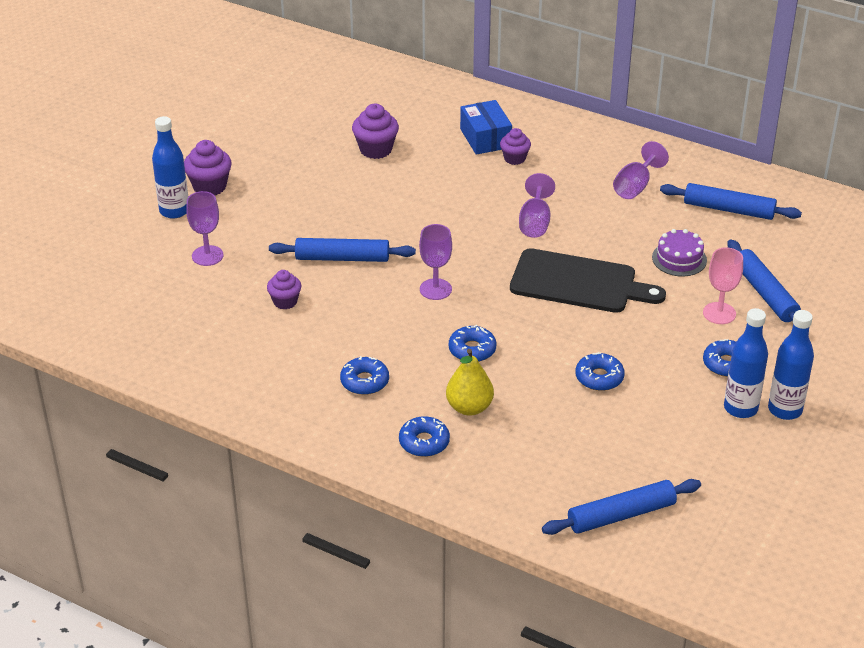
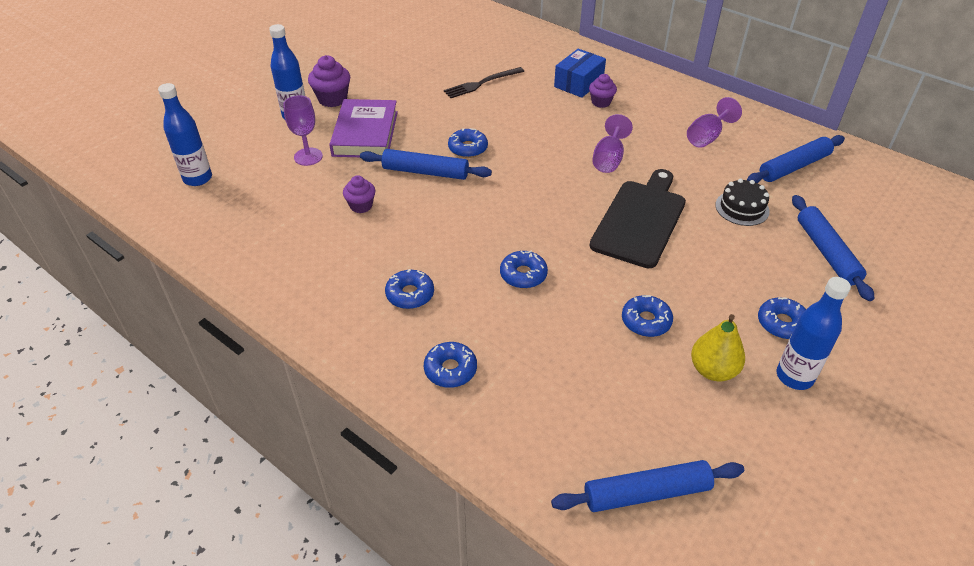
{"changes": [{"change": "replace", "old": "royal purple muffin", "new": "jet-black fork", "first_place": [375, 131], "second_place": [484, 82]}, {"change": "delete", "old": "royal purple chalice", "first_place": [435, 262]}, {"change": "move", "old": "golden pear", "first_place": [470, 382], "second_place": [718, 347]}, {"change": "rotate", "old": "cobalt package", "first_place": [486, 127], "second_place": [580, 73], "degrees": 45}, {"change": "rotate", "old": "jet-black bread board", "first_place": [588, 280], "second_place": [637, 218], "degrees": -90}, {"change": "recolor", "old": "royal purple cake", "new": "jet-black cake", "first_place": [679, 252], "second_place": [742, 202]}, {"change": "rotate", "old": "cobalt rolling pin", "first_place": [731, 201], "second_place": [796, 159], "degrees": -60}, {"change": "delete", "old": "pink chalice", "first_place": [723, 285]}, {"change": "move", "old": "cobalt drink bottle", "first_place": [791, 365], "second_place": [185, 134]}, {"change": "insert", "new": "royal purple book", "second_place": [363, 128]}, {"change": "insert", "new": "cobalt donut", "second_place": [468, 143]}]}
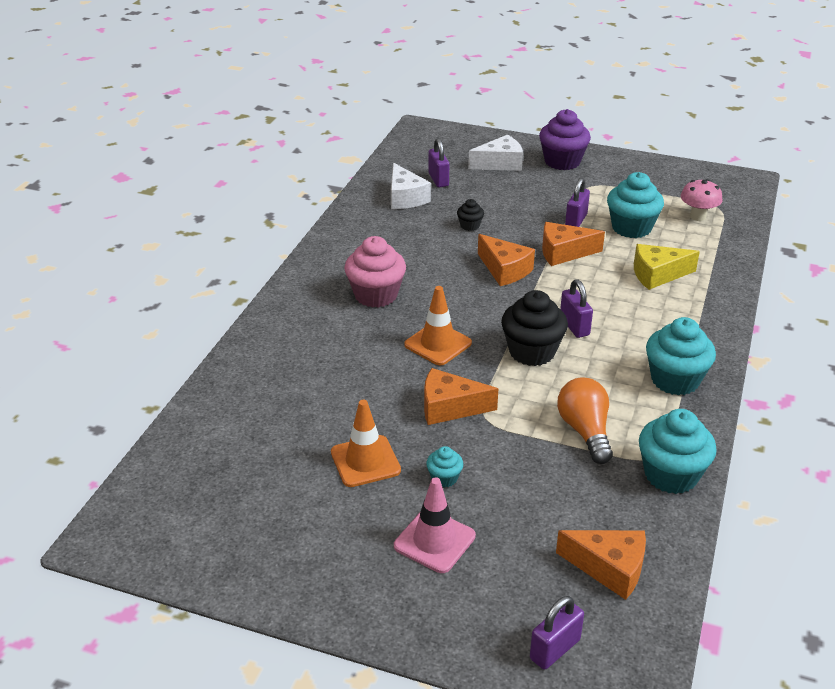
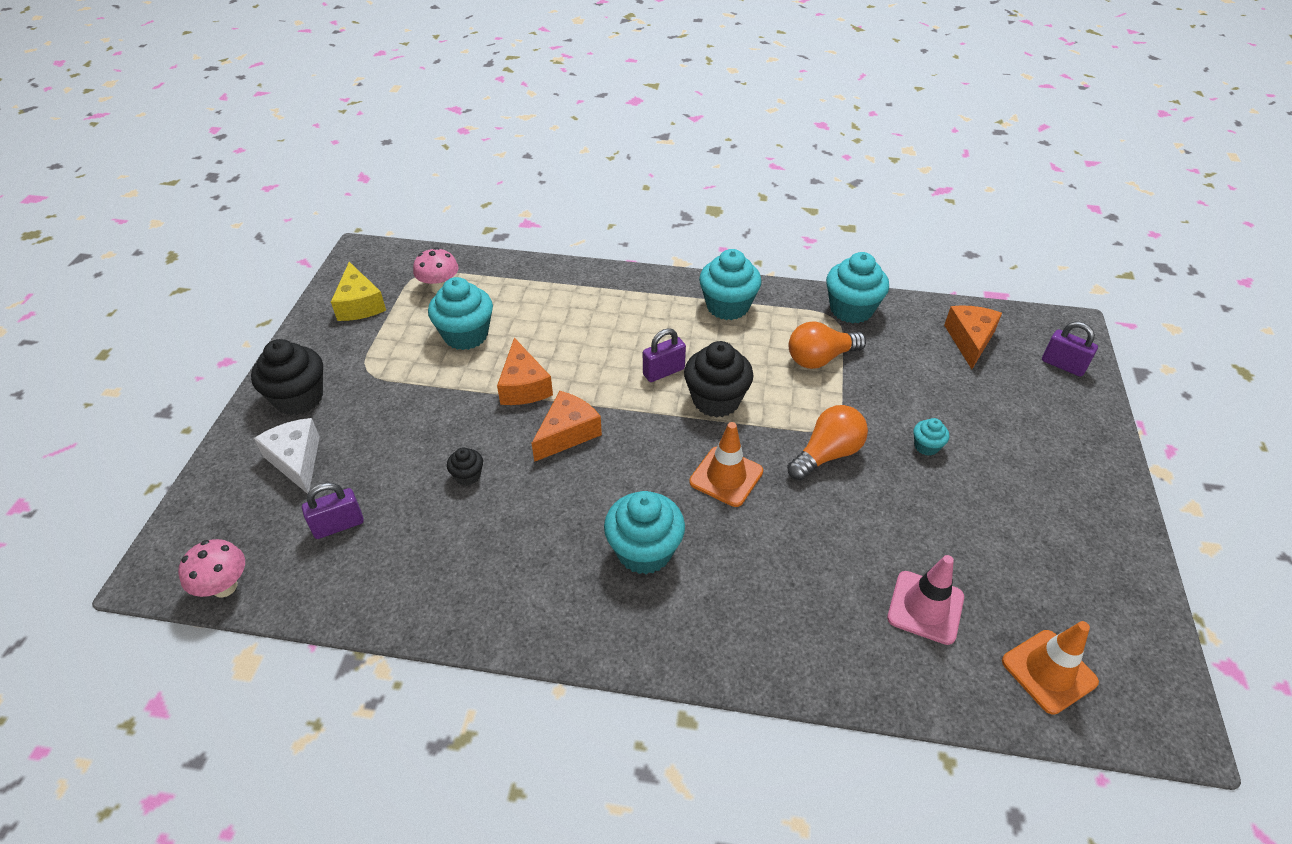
{"changes": [{"change": "move", "old": "bright orange safety cone", "first_place": [366, 443], "second_place": [1050, 668]}, {"change": "recolor", "old": "pink muffin", "new": "teal muffin", "first_place": [375, 272], "second_place": [644, 532]}, {"change": "delete", "old": "white cheese wedge", "first_place": [411, 186]}, {"change": "move", "old": "pink safety cone", "first_place": [435, 525], "second_place": [925, 600]}, {"change": "replace", "old": "bright orange cheese wedge", "new": "bright orange bulb", "first_place": [461, 396], "second_place": [827, 442]}, {"change": "recolor", "old": "royal purple muffin", "new": "jet-black muffin", "first_place": [565, 139], "second_place": [287, 377]}, {"change": "delete", "old": "royal purple padlock", "first_place": [577, 202]}, {"change": "move", "old": "golden cheese wedge", "first_place": [667, 267], "second_place": [358, 291]}, {"change": "insert", "new": "pink fungus", "second_place": [211, 568]}]}
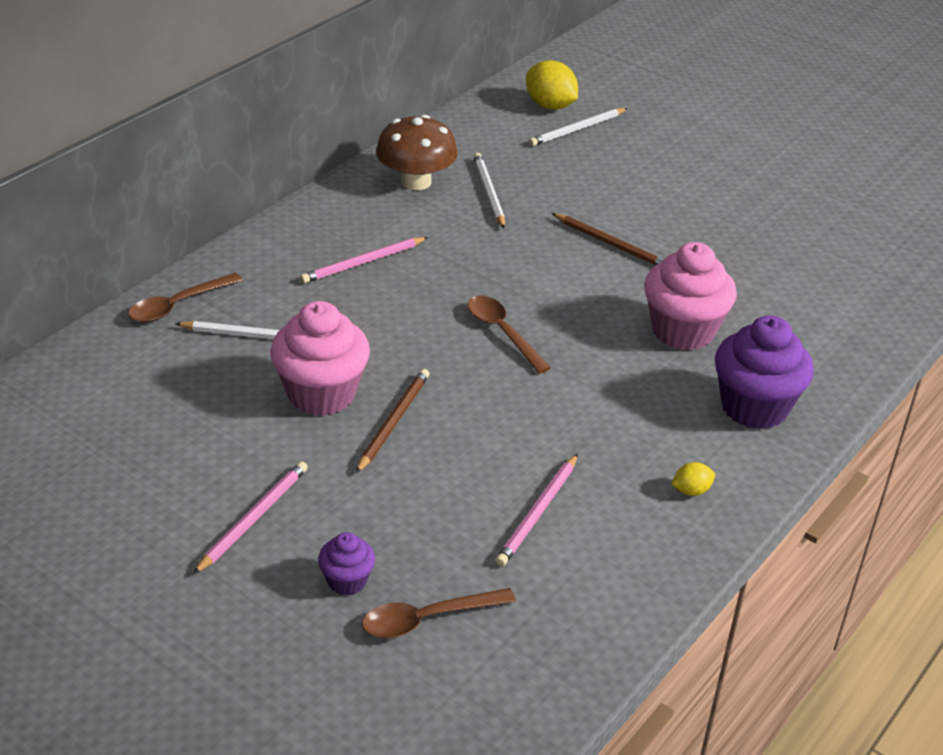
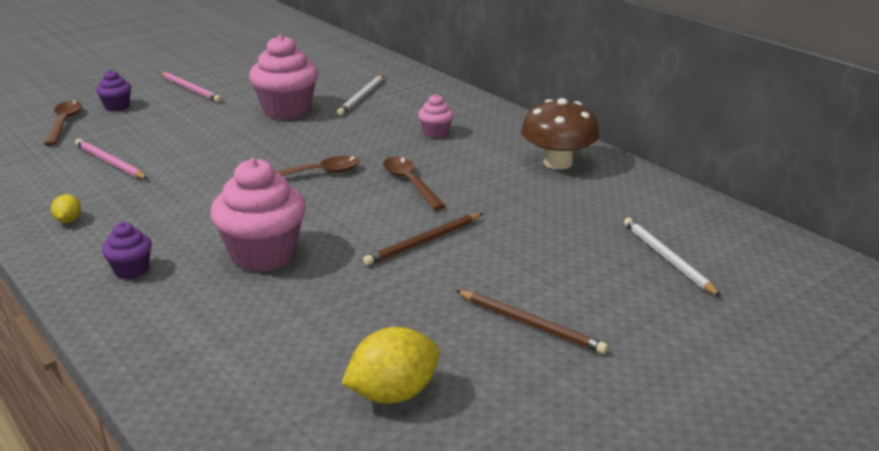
{"changes": [{"change": "move", "old": "russet spoon", "first_place": [185, 297], "second_place": [414, 183]}, {"change": "replace", "old": "pink lead pencil", "new": "pink muffin", "first_place": [364, 260], "second_place": [436, 116]}, {"change": "move", "old": "russet lead pencil", "first_place": [392, 421], "second_place": [532, 322]}, {"change": "delete", "old": "white lead pencil", "first_place": [489, 190]}, {"change": "move", "old": "golden citrus fruit", "first_place": [552, 85], "second_place": [391, 365]}, {"change": "resize", "old": "royal purple muffin", "first_place": [764, 372], "second_place": [127, 250], "factor": 0.5}]}
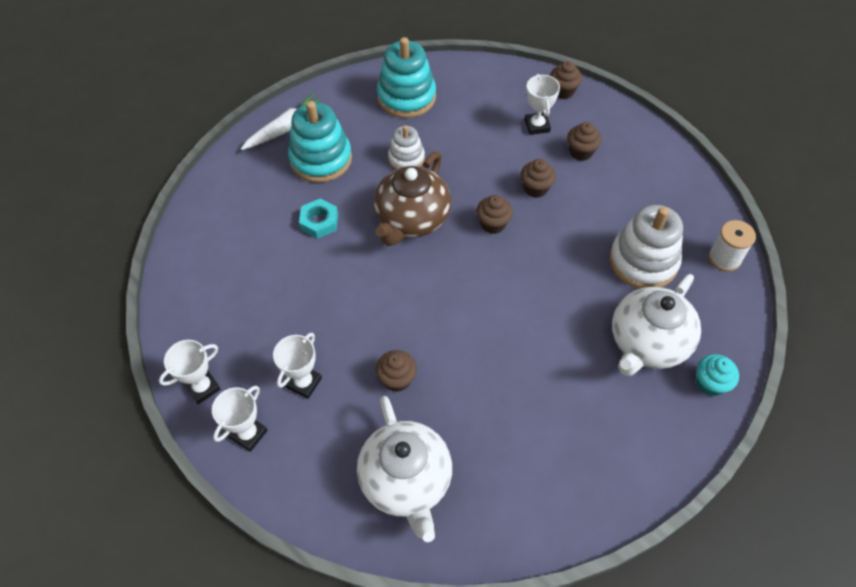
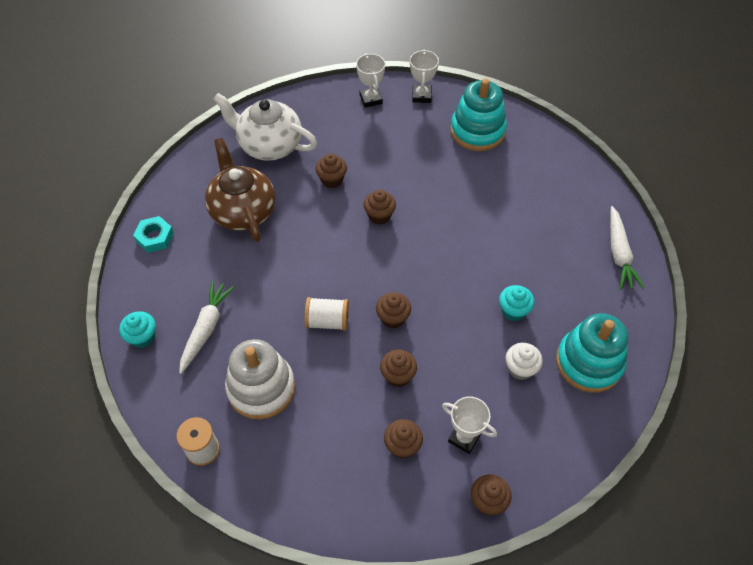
{"changes": [{"change": "delete", "old": "white trophy", "first_place": [297, 366]}, {"change": "move", "old": "teal stacking rings", "first_place": [320, 142], "second_place": [478, 115]}, {"change": "move", "old": "teal nut", "first_place": [318, 219], "second_place": [153, 234]}, {"change": "move", "old": "russet tea pot", "first_place": [412, 198], "second_place": [240, 190]}, {"change": "replace", "old": "white stacking rings", "new": "teal muffin", "first_place": [406, 147], "second_place": [517, 303]}, {"change": "replace", "old": "white tea pot", "new": "white toy carrot", "first_place": [656, 325], "second_place": [206, 327]}, {"change": "insert", "new": "white spool", "second_place": [326, 314]}, {"change": "insert", "new": "russet muffin", "second_place": [379, 207]}, {"change": "insert", "new": "white muffin", "second_place": [524, 361]}]}
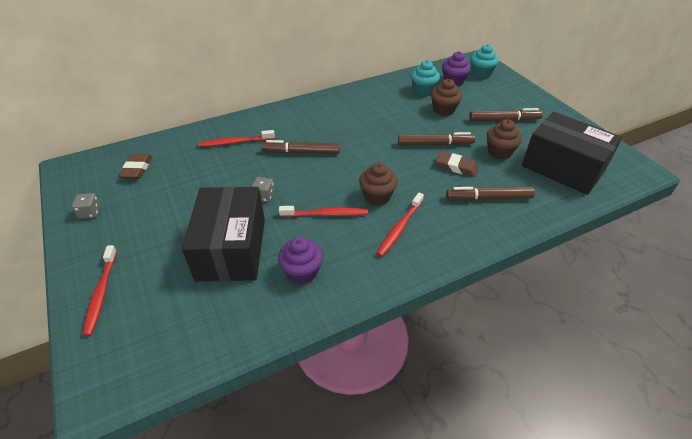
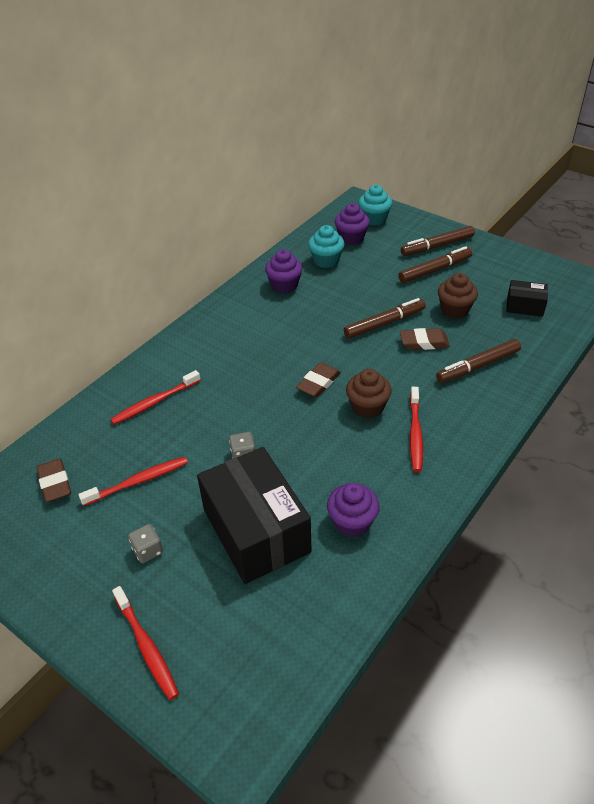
{"changes": [{"change": "move", "old": "grey die", "first_place": [86, 206], "second_place": [145, 543]}, {"change": "move", "old": "russet marker", "first_place": [300, 147], "second_place": [438, 241]}, {"change": "move", "old": "crimson tooth brush", "first_place": [323, 211], "second_place": [133, 481]}, {"change": "delete", "old": "russet muffin", "first_place": [446, 97]}, {"change": "resize", "old": "jet-black package", "first_place": [572, 153], "second_place": [527, 298], "factor": 0.47}, {"change": "insert", "new": "royal purple muffin", "second_place": [284, 271]}, {"change": "insert", "new": "russet pencil eraser", "second_place": [318, 380]}]}
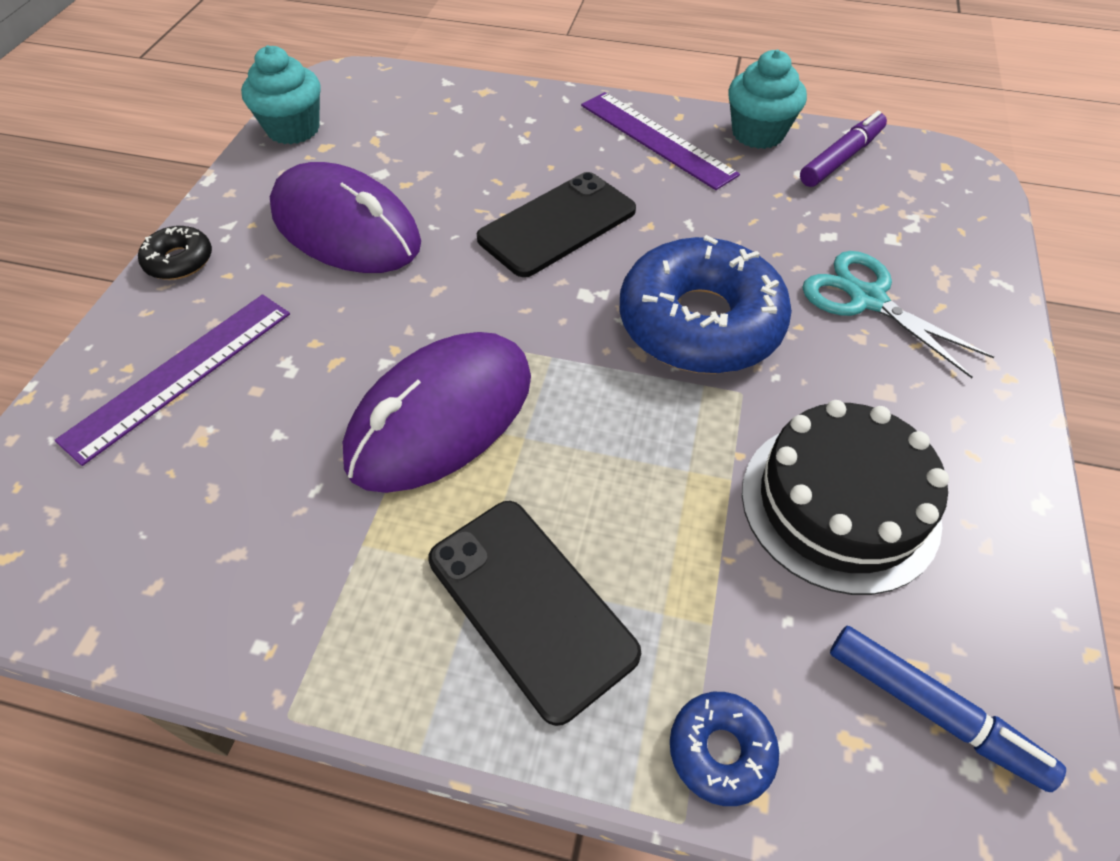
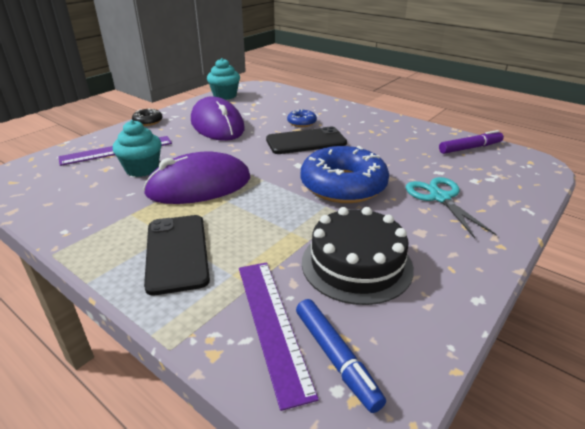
{"changes": [{"change": "move", "old": "royal purple ruler", "first_place": [660, 141], "second_place": [279, 336]}, {"change": "move", "old": "cobalt donut", "first_place": [724, 749], "second_place": [302, 118]}, {"change": "move", "old": "teal muffin", "first_place": [767, 99], "second_place": [137, 148]}]}
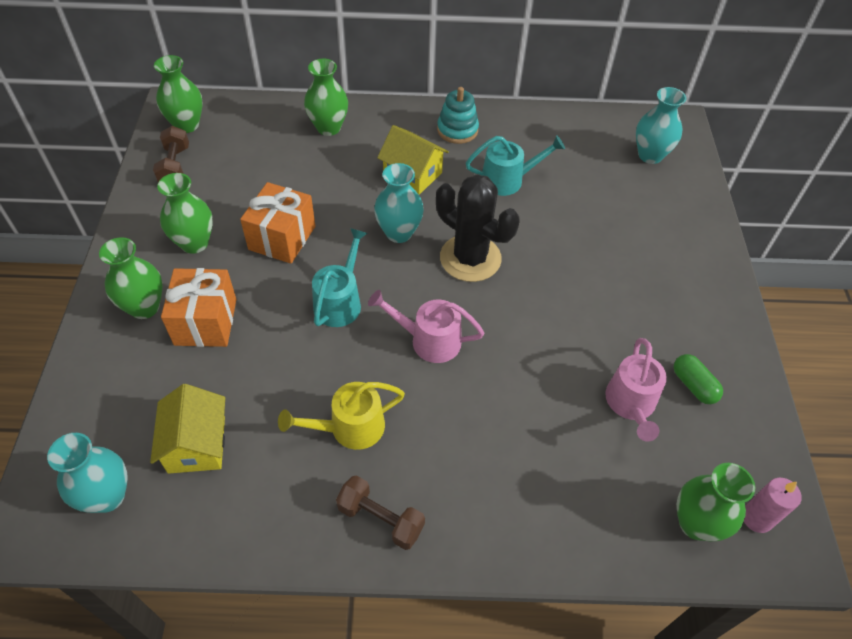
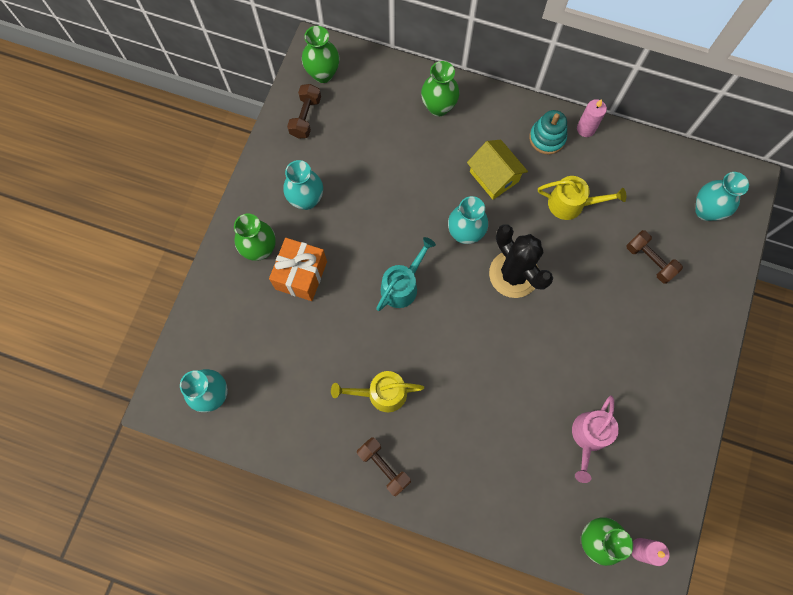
{"changes": [{"change": "delete", "old": "golden cottage", "first_place": [187, 429]}, {"change": "recolor", "old": "green vase", "new": "teal vase", "first_place": [185, 213], "second_place": [303, 185]}, {"change": "delete", "old": "bright orange present", "first_place": [277, 223]}, {"change": "delete", "old": "pink sprinkling can", "first_place": [426, 326]}, {"change": "recolor", "old": "teal sprinkling can", "new": "golden sprinkling can", "first_place": [515, 165], "second_place": [582, 198]}, {"change": "delete", "old": "green pill", "first_place": [698, 379]}, {"change": "insert", "new": "pink wax candle", "second_place": [592, 118]}, {"change": "insert", "new": "russet dumbbell", "second_place": [654, 257]}]}
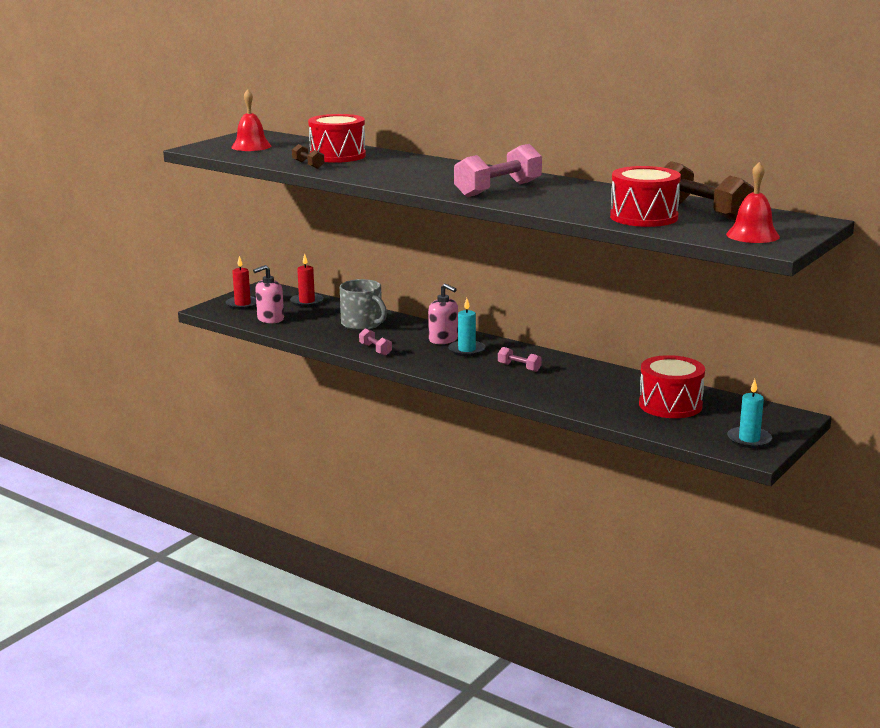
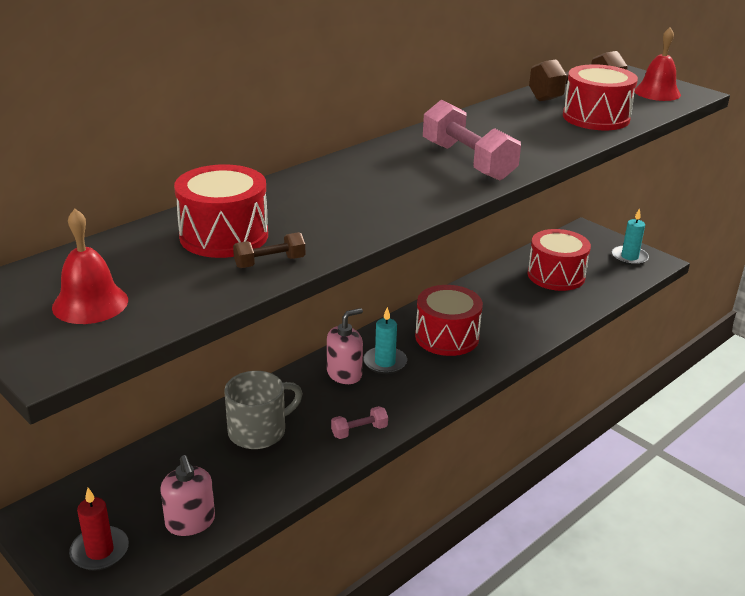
{"changes": [{"change": "delete", "old": "crimson wax candle", "first_place": [307, 280]}, {"change": "replace", "old": "pink dumbbell", "new": "crimson snare drum", "first_place": [520, 359], "second_place": [449, 320]}]}
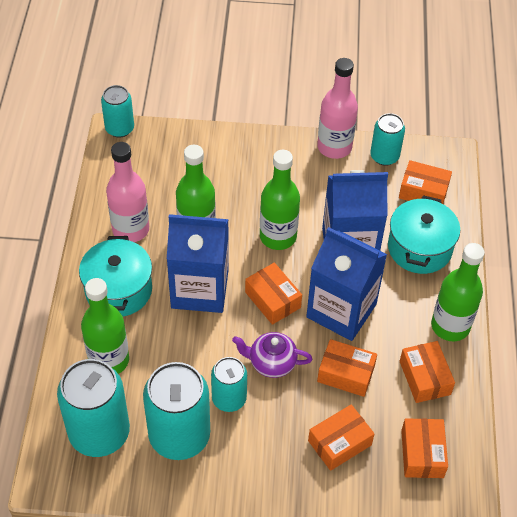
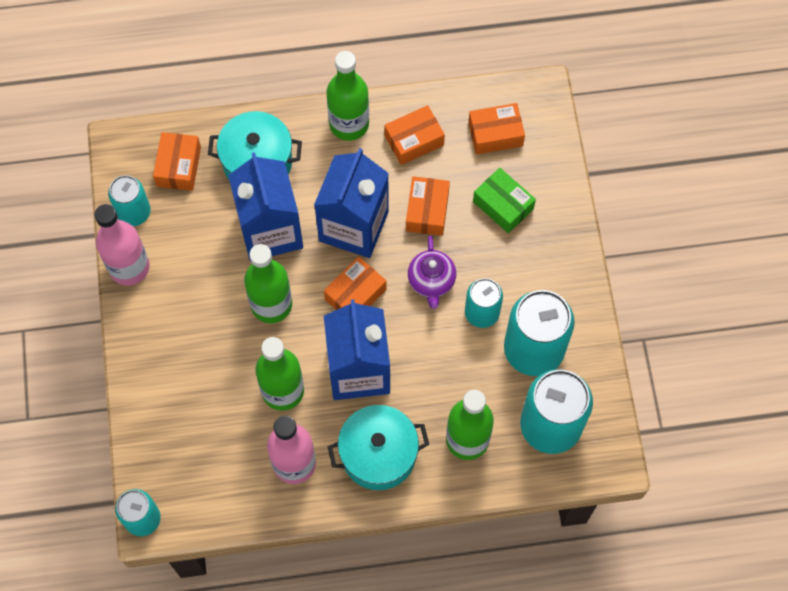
{"changes": [{"change": "recolor", "old": "bright orange package", "new": "green package", "first_place": [341, 437], "second_place": [504, 200]}]}
